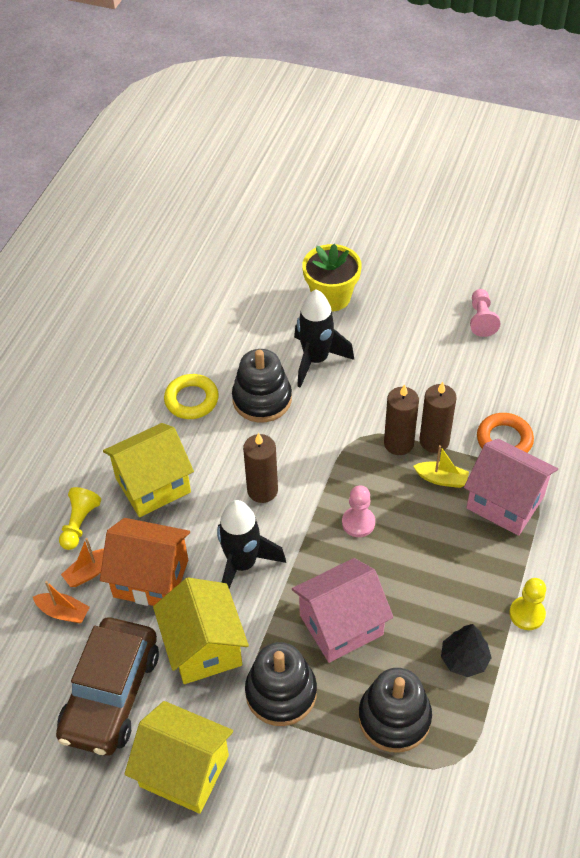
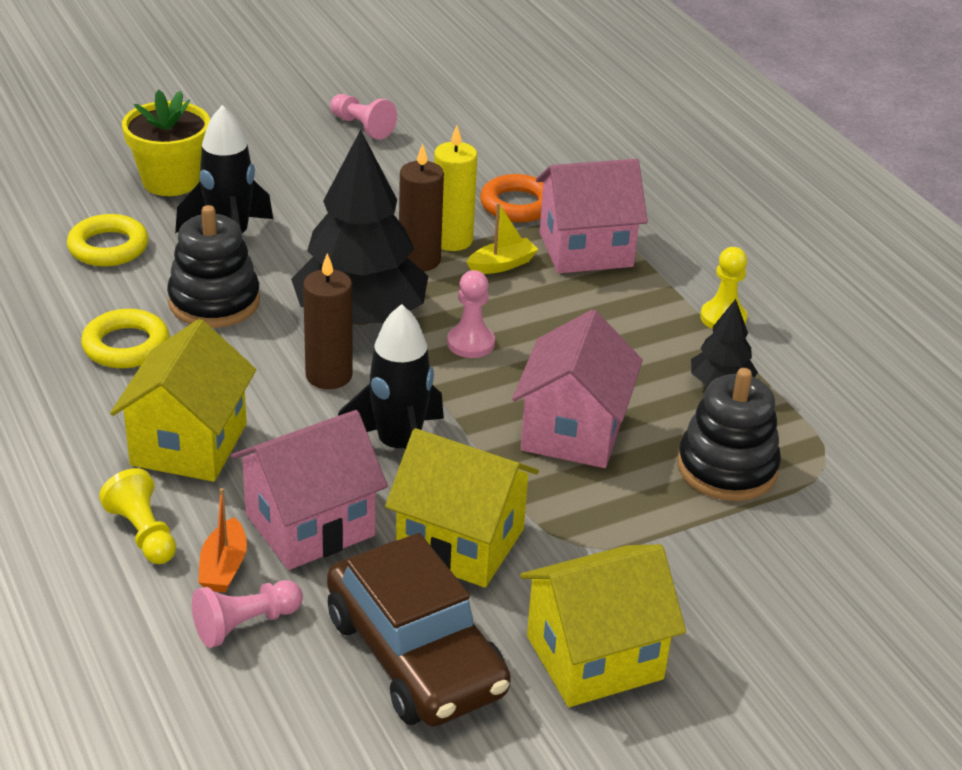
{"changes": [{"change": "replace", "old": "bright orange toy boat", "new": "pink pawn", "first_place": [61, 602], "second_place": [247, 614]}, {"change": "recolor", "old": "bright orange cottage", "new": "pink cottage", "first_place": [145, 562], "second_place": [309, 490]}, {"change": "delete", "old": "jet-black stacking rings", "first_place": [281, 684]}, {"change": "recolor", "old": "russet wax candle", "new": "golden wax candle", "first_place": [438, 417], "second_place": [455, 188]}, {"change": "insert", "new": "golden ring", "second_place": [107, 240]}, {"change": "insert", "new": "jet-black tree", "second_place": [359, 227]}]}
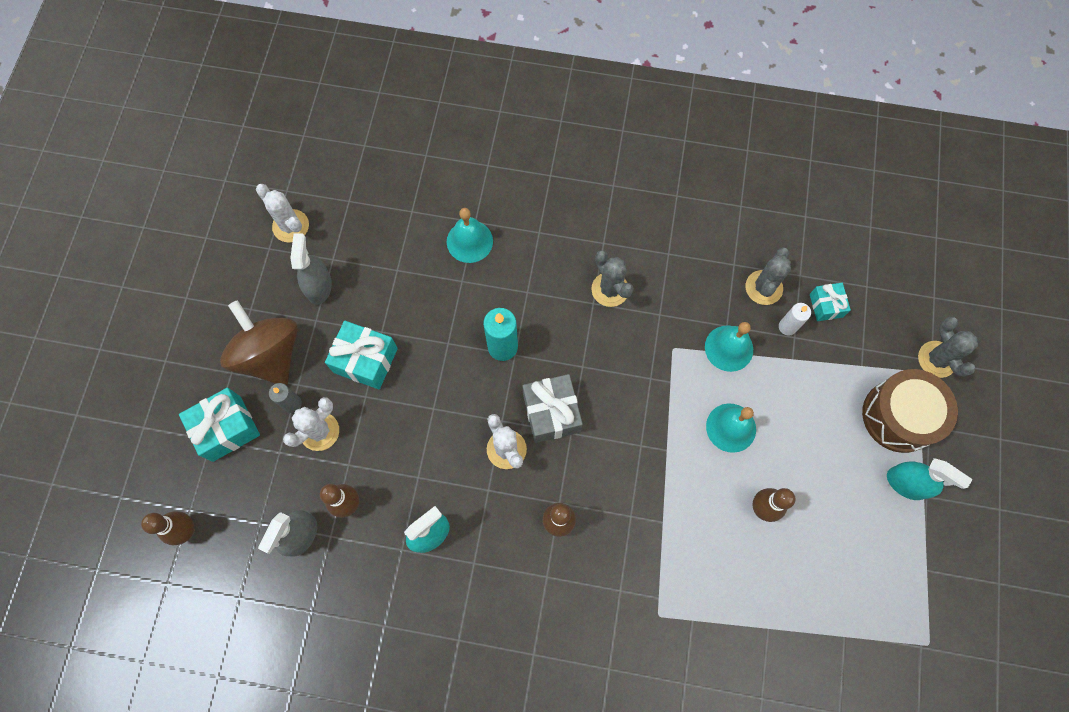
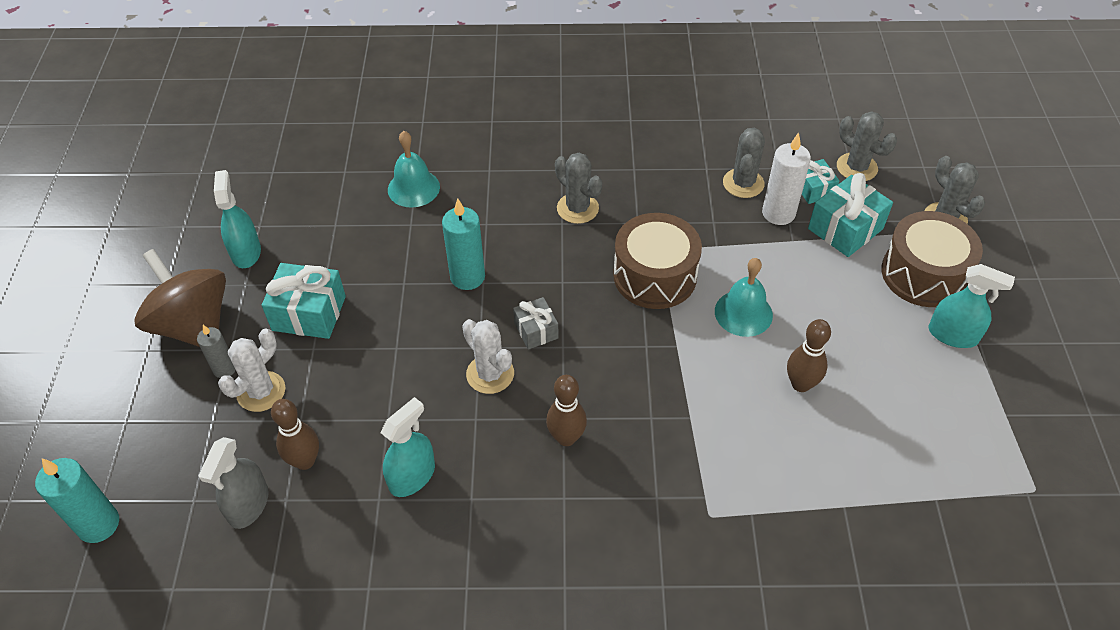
{"changes": [{"change": "replace", "old": "russet tenpin", "new": "teal wax candle", "first_place": [168, 528], "second_place": [77, 500]}, {"change": "move", "old": "teal present", "first_place": [219, 425], "second_place": [850, 215]}, {"change": "delete", "old": "white cactus", "first_place": [282, 213]}, {"change": "recolor", "old": "grey sprayer", "new": "teal sprayer", "first_place": [311, 269], "second_place": [237, 219]}, {"change": "resize", "old": "grey present", "first_place": [553, 408], "second_place": [535, 323], "factor": 0.6}, {"change": "delete", "old": "teal school bell", "first_place": [729, 347]}, {"change": "resize", "old": "white wax candle", "first_place": [795, 319], "second_place": [786, 178], "factor": 1.61}, {"change": "insert", "new": "russet snare drum", "second_place": [657, 261]}, {"change": "insert", "new": "grey cactus", "second_place": [867, 146]}]}
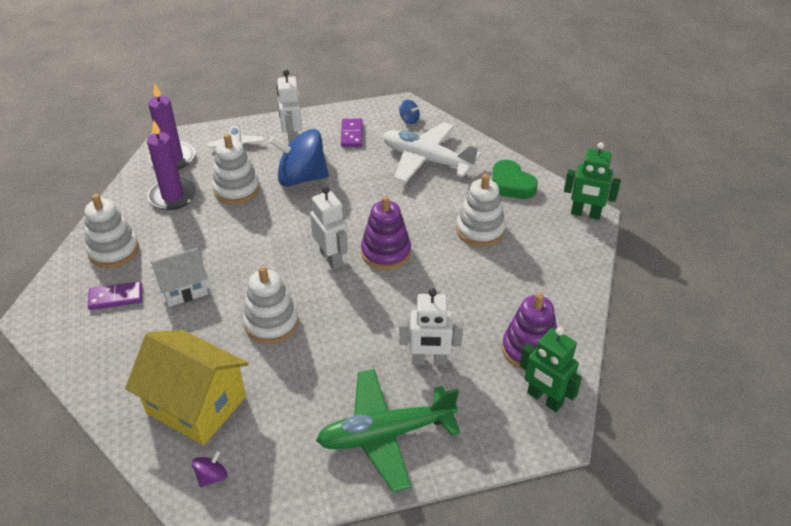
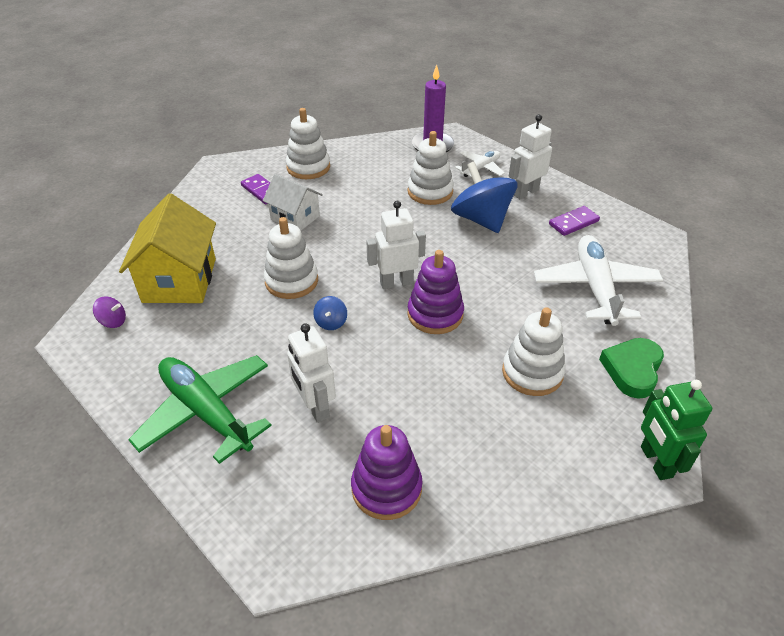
{"changes": [{"change": "delete", "old": "royal purple wax candle", "first_place": [171, 165]}, {"change": "rotate", "old": "white robot", "first_place": [329, 228], "second_place": [396, 245], "degrees": -135}, {"change": "move", "old": "cobalt toy top", "first_place": [409, 112], "second_place": [330, 313]}, {"change": "delete", "old": "green robot", "first_place": [550, 369]}]}
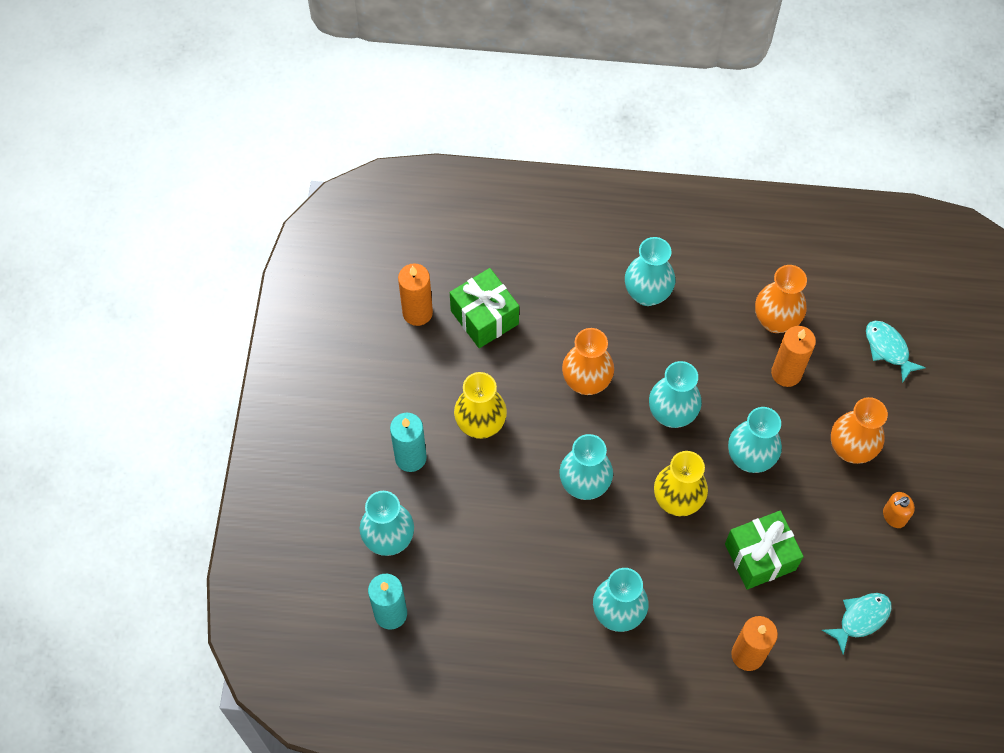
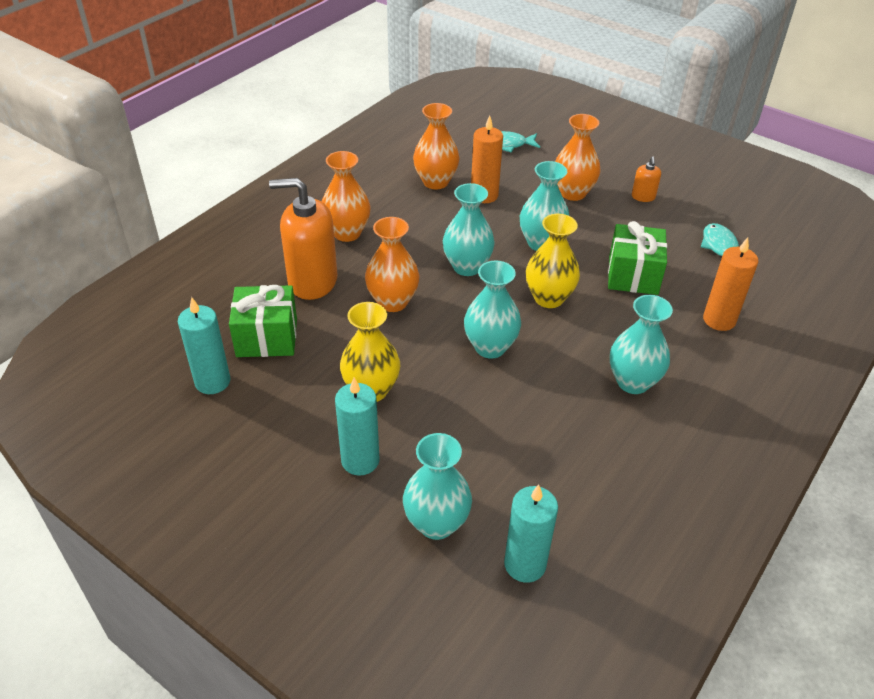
{"changes": [{"change": "recolor", "old": "bright orange wax candle", "new": "teal wax candle", "first_place": [415, 294], "second_place": [204, 345]}, {"change": "recolor", "old": "teal vase", "new": "bright orange vase", "first_place": [650, 271], "second_place": [346, 196]}, {"change": "insert", "new": "bright orange soap pump", "second_place": [303, 239]}]}
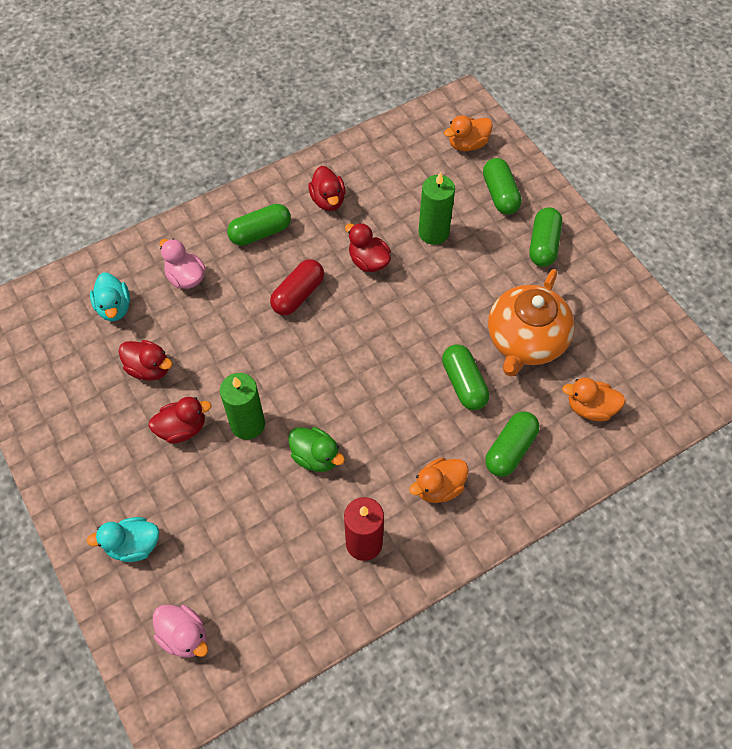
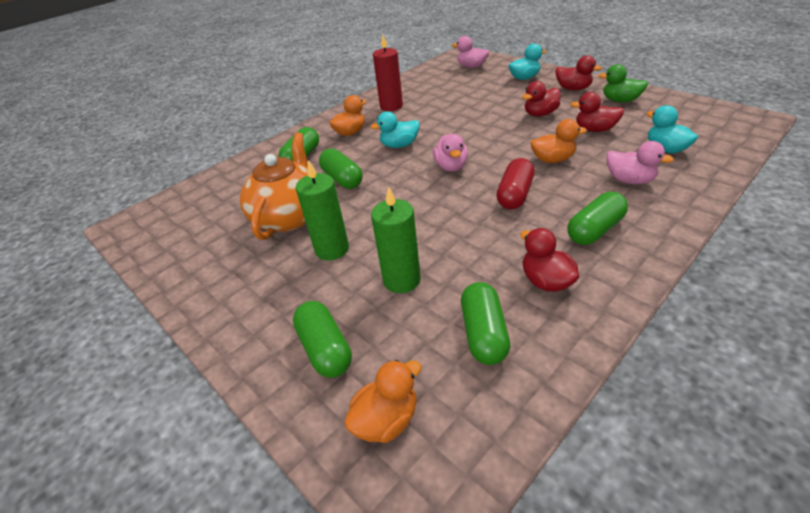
{"changes": [{"change": "move", "old": "green wax candle", "first_place": [242, 406], "second_place": [322, 210]}, {"change": "move", "old": "green toy duck", "first_place": [316, 449], "second_place": [623, 83]}, {"change": "move", "old": "crimson toy duck", "first_place": [368, 247], "second_place": [578, 72]}, {"change": "move", "old": "green pill", "first_place": [546, 237], "second_place": [485, 323]}, {"change": "move", "old": "bright orange toy duck", "first_place": [594, 399], "second_place": [558, 141]}, {"change": "insert", "new": "teal toy duck", "second_place": [395, 130]}, {"change": "insert", "new": "pink toy duck", "second_place": [450, 153]}]}
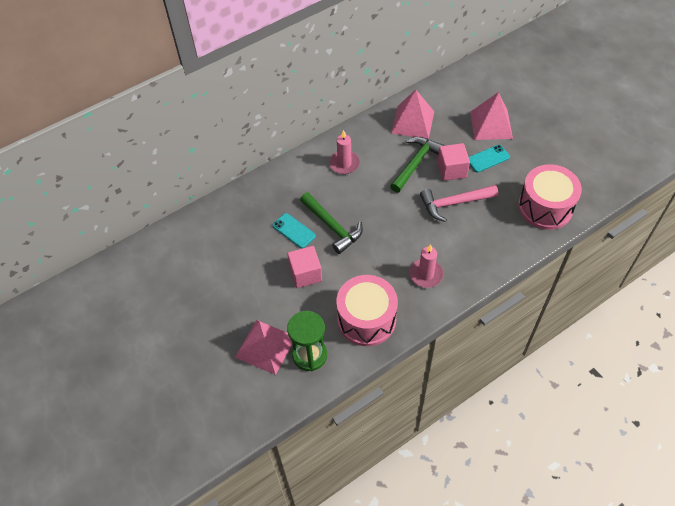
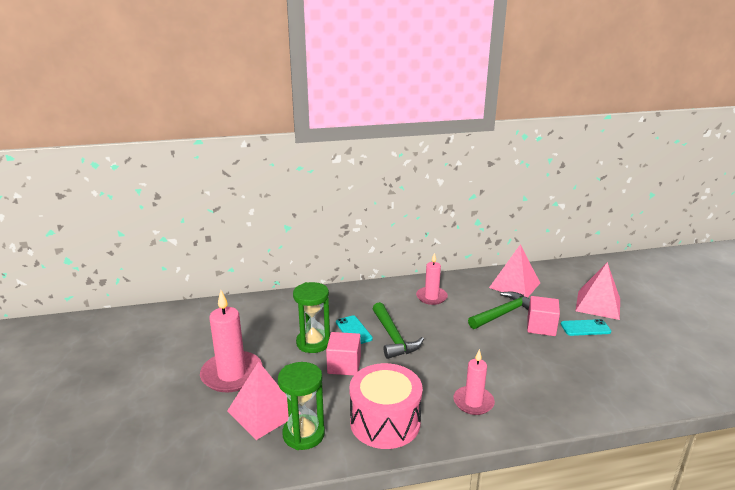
{"changes": [{"change": "delete", "old": "pink claw hammer", "first_place": [459, 203]}, {"change": "delete", "old": "pink snare drum", "first_place": [550, 197]}, {"change": "insert", "new": "pink wax candle", "second_place": [231, 341]}, {"change": "insert", "new": "green sand timer", "second_place": [311, 317]}]}
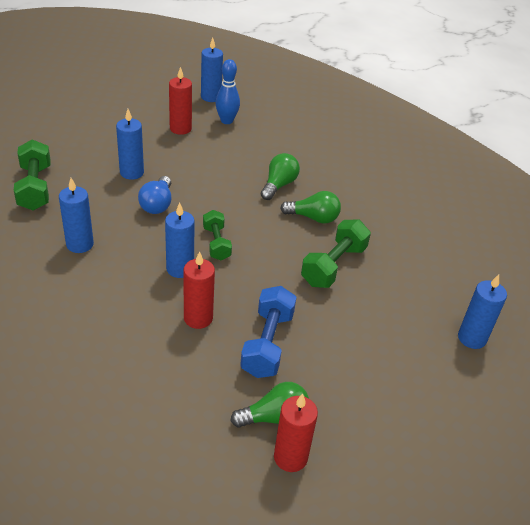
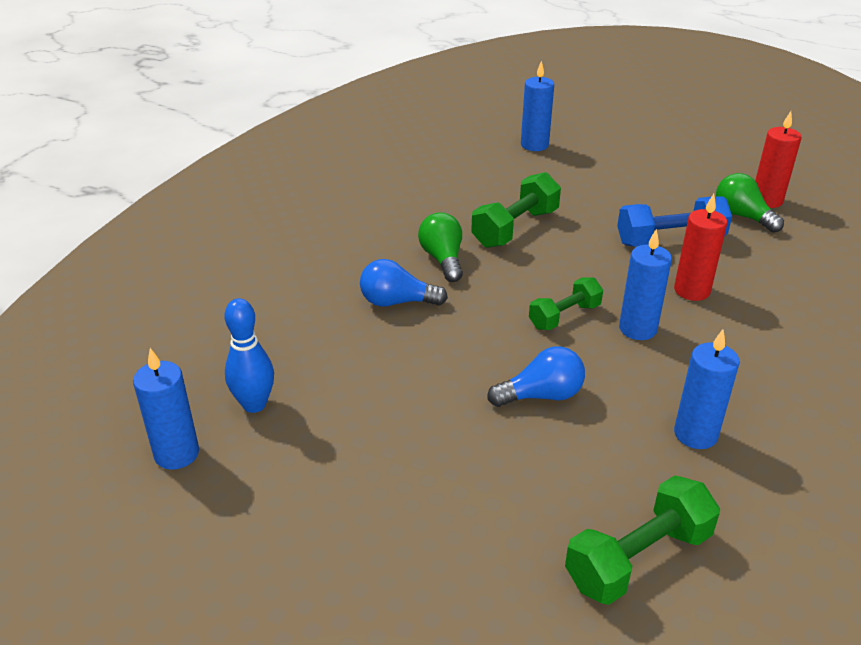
{"changes": [{"change": "delete", "old": "cobalt wax candle", "first_place": [130, 144]}, {"change": "delete", "old": "crimson wax candle", "first_place": [180, 101]}, {"change": "recolor", "old": "green bulb", "new": "cobalt bulb", "first_place": [280, 176], "second_place": [404, 283]}, {"change": "rotate", "old": "green dumbbell", "first_place": [336, 253], "second_place": [516, 210], "degrees": -60}]}
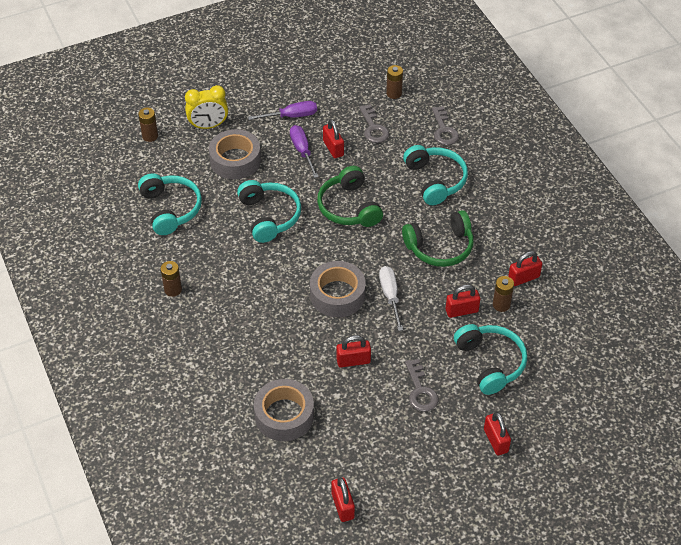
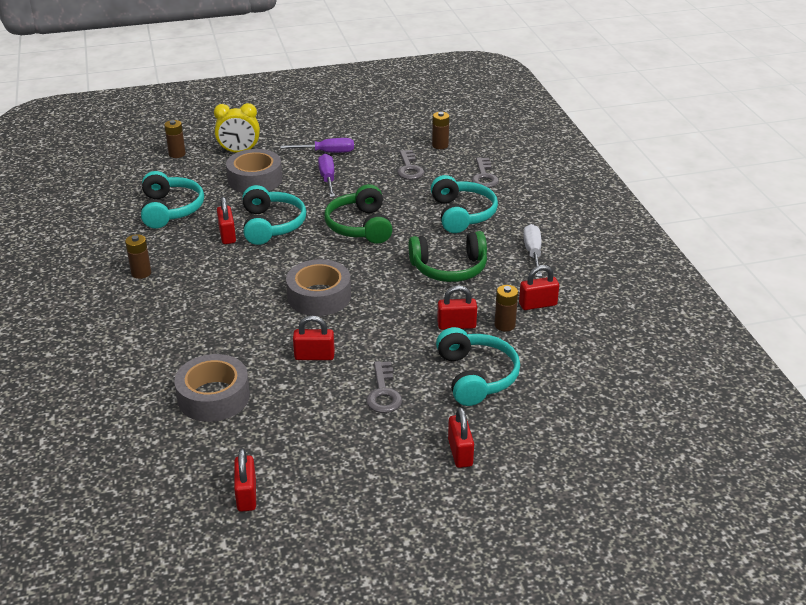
{"changes": [{"change": "move", "old": "crimson padlock", "first_place": [333, 138], "second_place": [226, 220]}, {"change": "move", "old": "white screwdriver", "first_place": [391, 298], "second_place": [532, 250]}]}
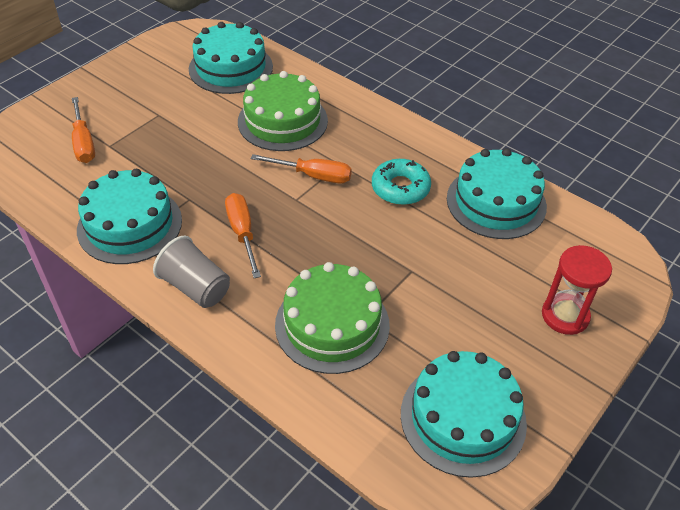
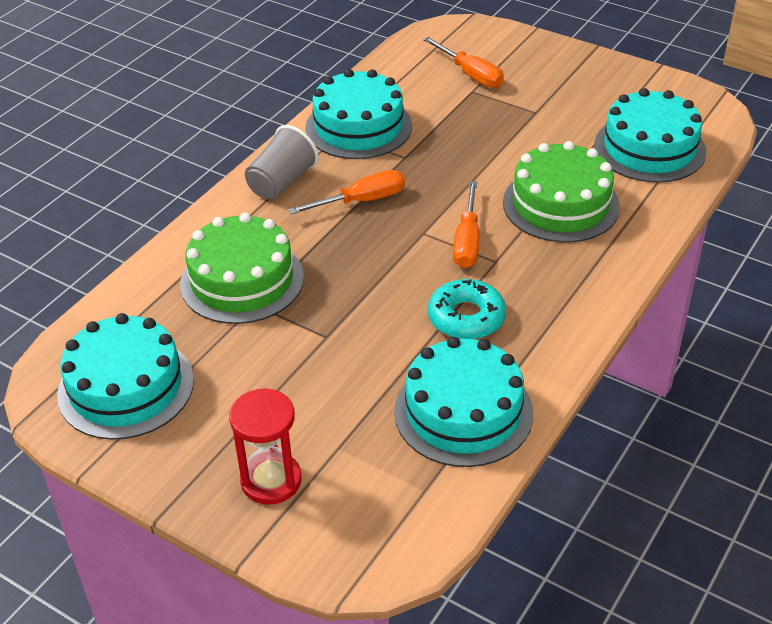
{"changes": [{"change": "rotate", "old": "bright orange screwdriver", "first_place": [83, 130], "second_place": [463, 62], "degrees": -105}]}
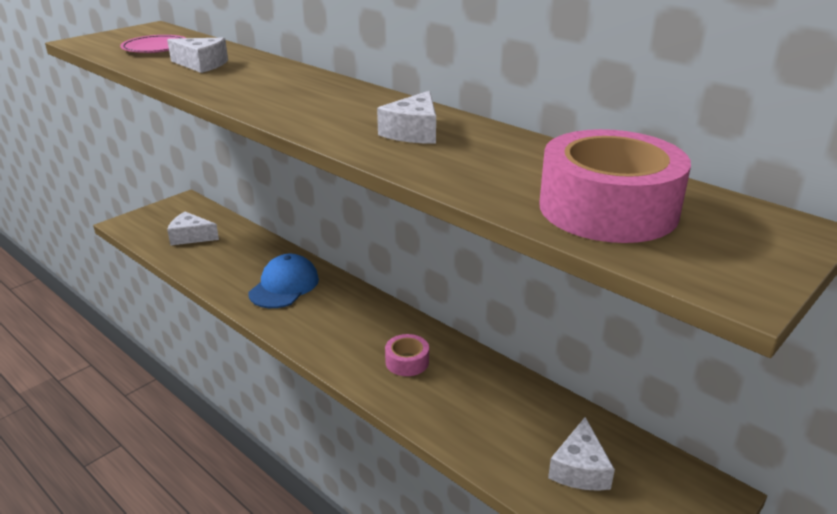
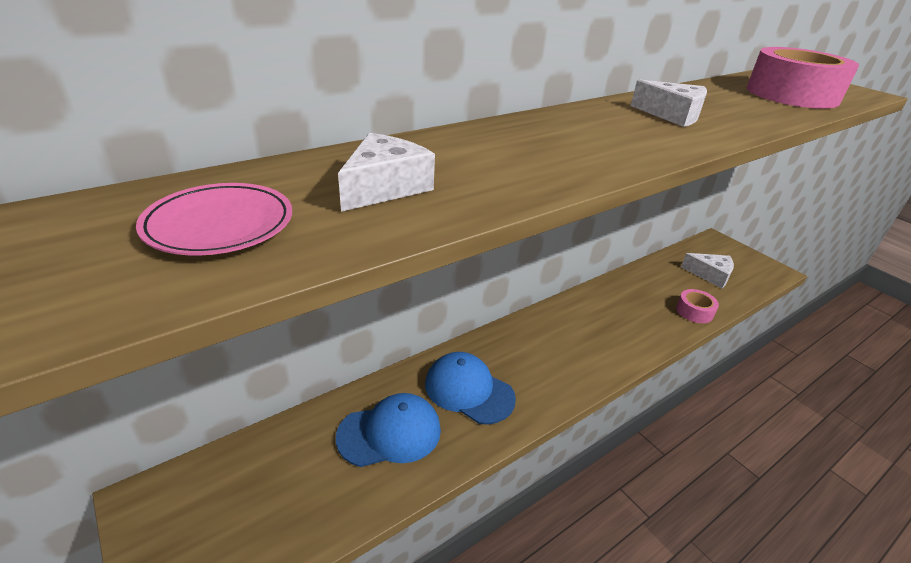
{"changes": [{"change": "delete", "old": "white cheese wedge", "first_place": [193, 228]}, {"change": "move", "old": "pink roll of tape", "first_place": [407, 355], "second_place": [697, 306]}, {"change": "insert", "new": "cobalt baseball cap", "second_place": [388, 430]}]}
